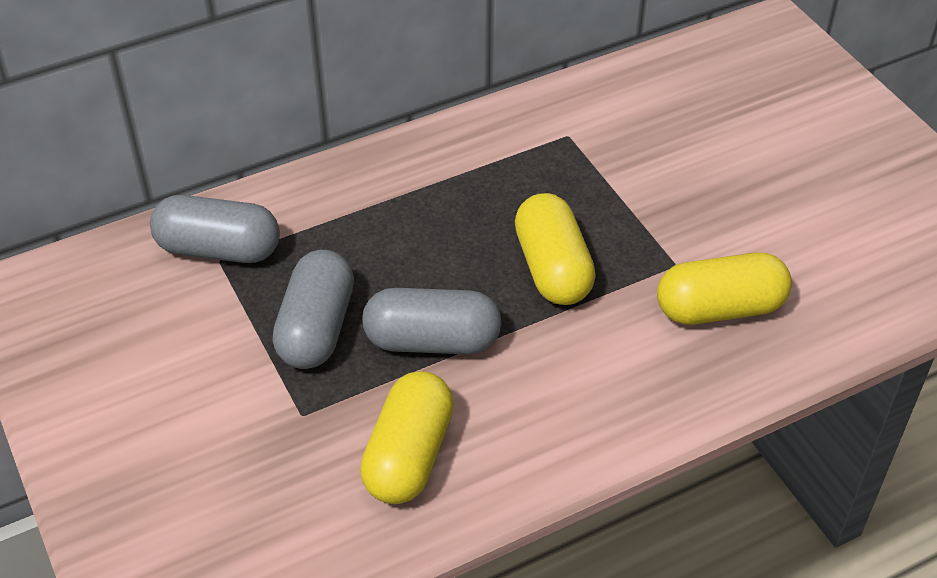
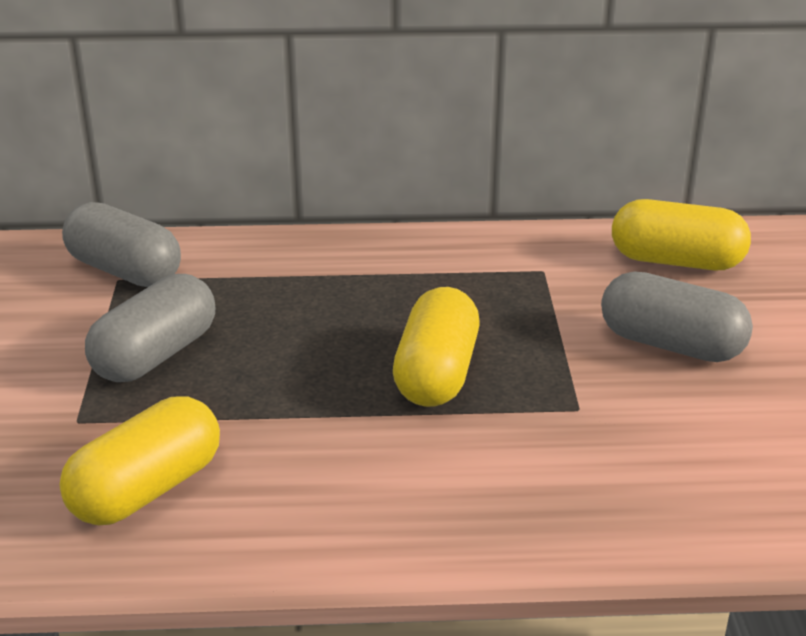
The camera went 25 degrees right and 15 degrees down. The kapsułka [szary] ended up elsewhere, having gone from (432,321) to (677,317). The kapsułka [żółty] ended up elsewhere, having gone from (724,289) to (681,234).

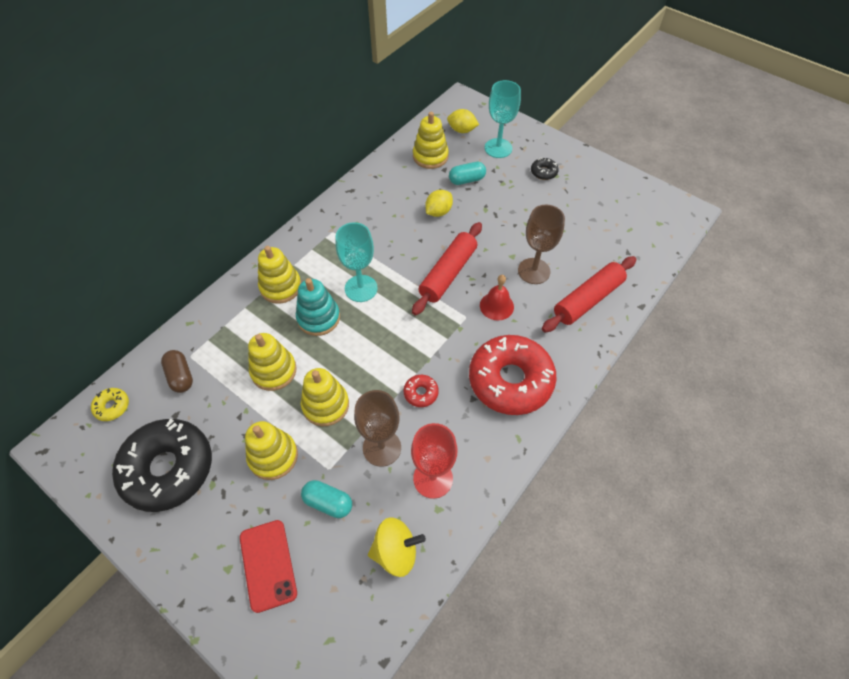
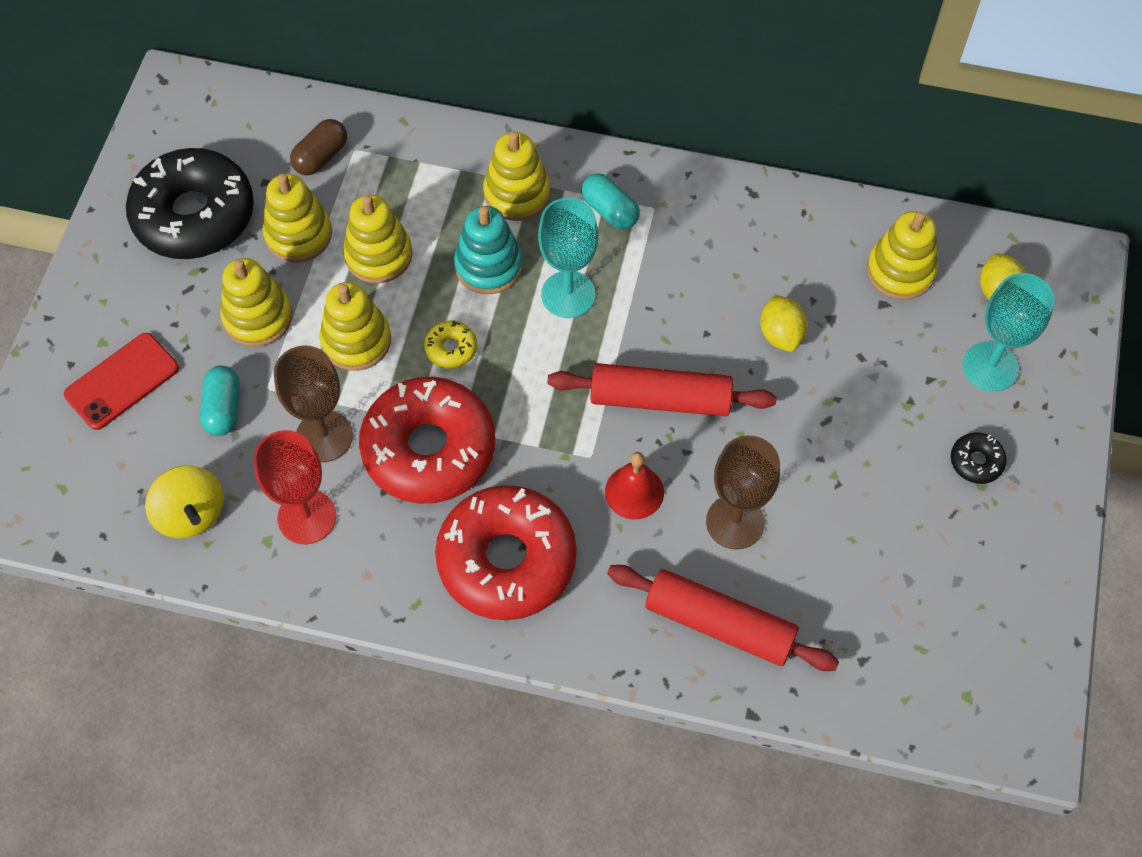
The camera went 65 degrees right and 5 degrees up. The second view gained the zabawka nakładanka [żółty] at (297,217). The donut [żółty] ended up elsewhere, having gone from (110,404) to (450,344). The kapsułka [turkusowy] ended up elsewhere, having gone from (467,173) to (610,201). The cytryna [żółty] at (439,203) ended up facing another way, 60 degrees clockwise from before. The size of the donut [czerwony] at (421,391) changed by a factor of 2.47.

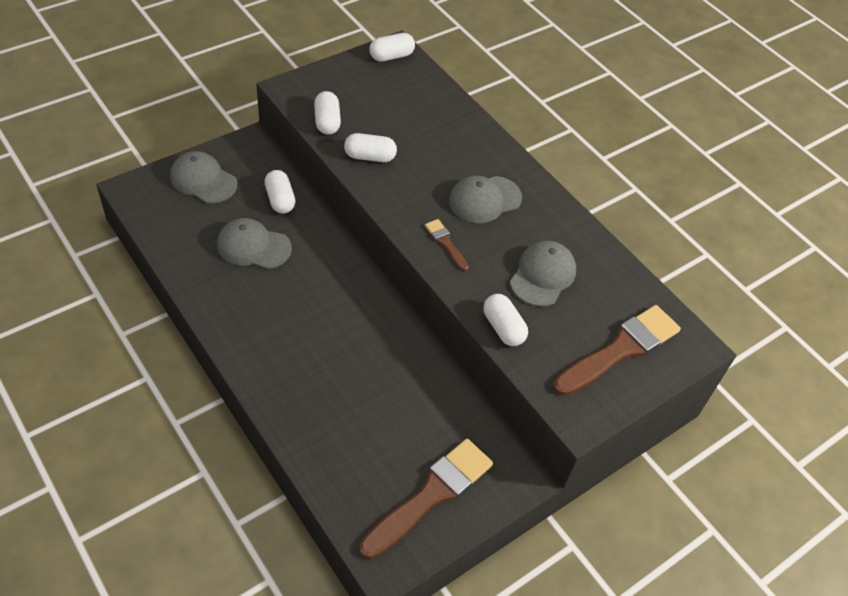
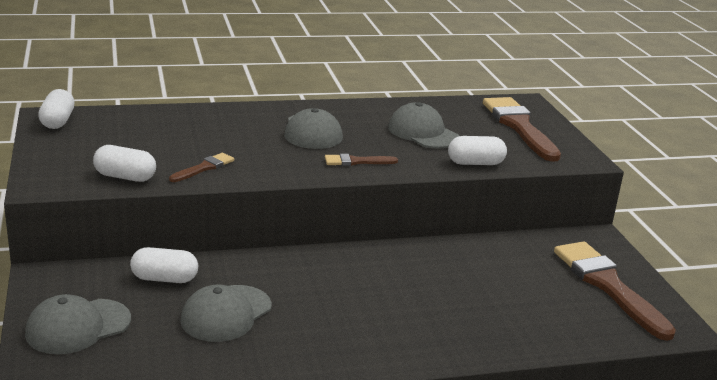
The camera went 65 degrees left and 25 degrees down. Where the kapsułka [biały] stood at (370,147), the pędzel [brązowy] came to stand at (201,167).

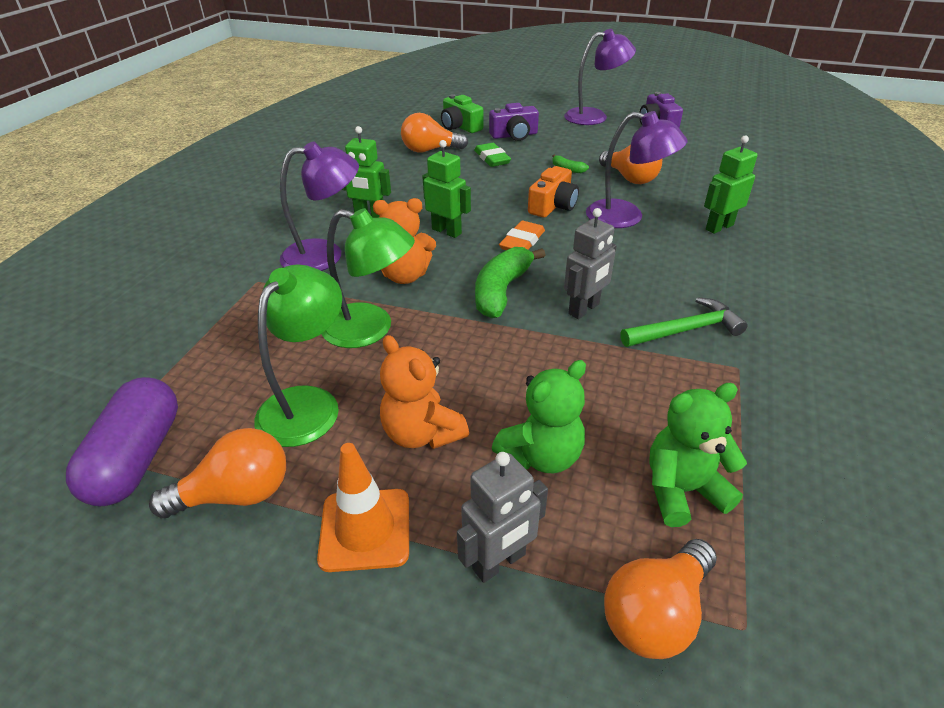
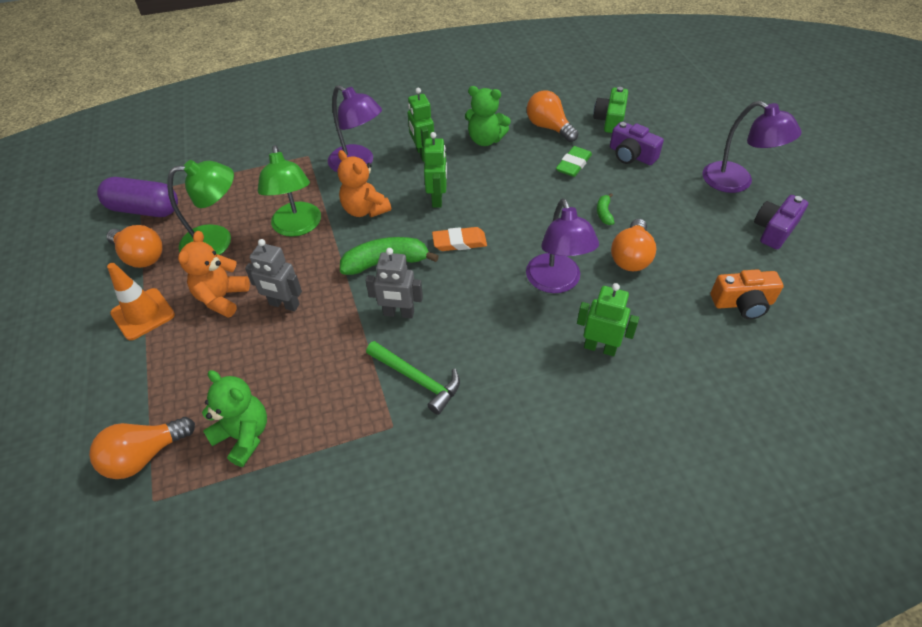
The camera went 55 degrees right and 10 degrees up. The robot [szary] ended up elsewhere, having gone from (502,517) to (273,275). The miś [zielony] ended up elsewhere, having gone from (539,416) to (488,116). The aparat fotograficzny [pomarańczowy] ended up elsewhere, having gone from (553,192) to (747,294). The kapsułka [fioletowy] at (122,441) ended up facing another way, 45 degrees clockwise from before. The żarówka [pomarańczowy] at (660,599) ended up facing another way, 45 degrees counterclockwise from before.

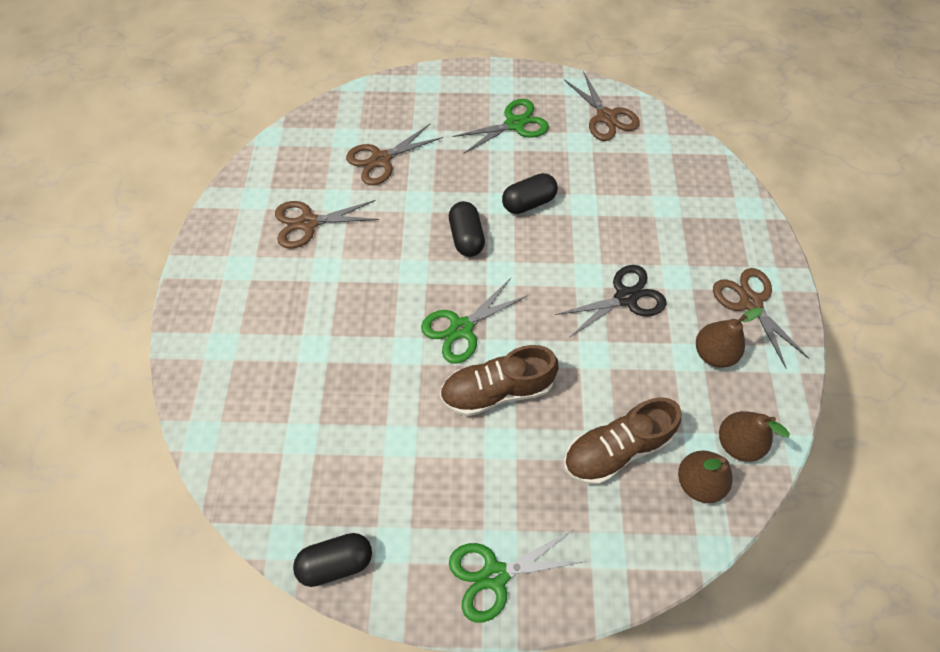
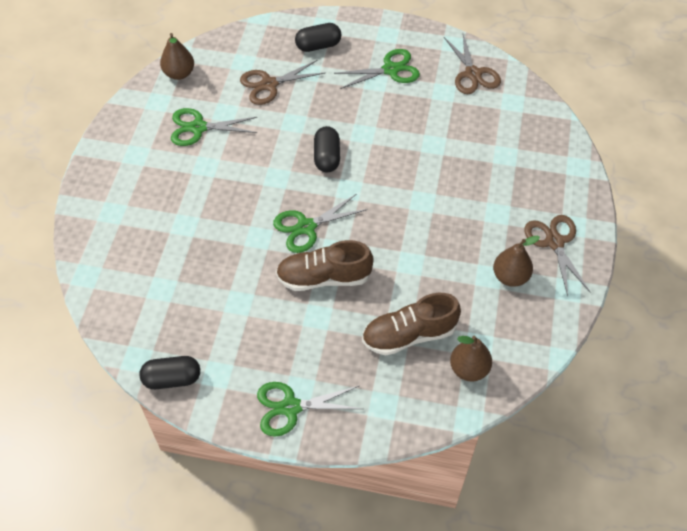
The camera went 10 degrees right and 5 degrees down. The second view lost the nożyczki [czarny] at (610,301). The kapsułka [czarny] ended up elsewhere, having gone from (530,193) to (318,37). The gruszka [brązowy] ended up elsewhere, having gone from (754,436) to (177,56). What was the nożyczki [brązowy] at (327,224) turned into the nożyczki [zielony] at (214,127).

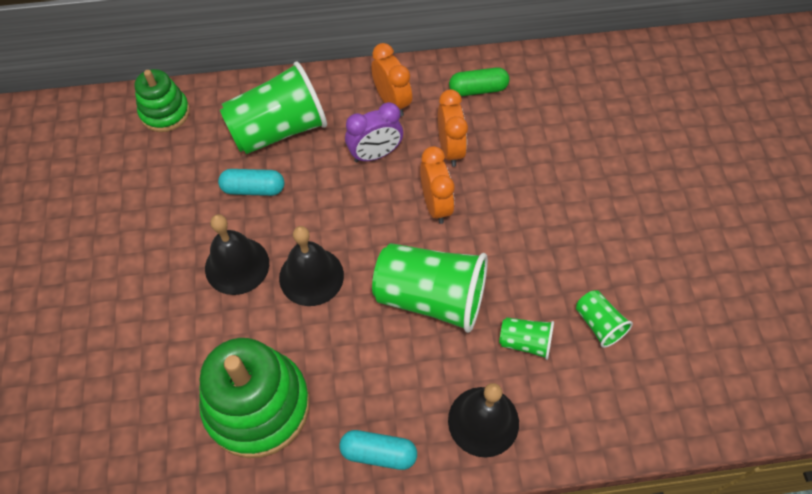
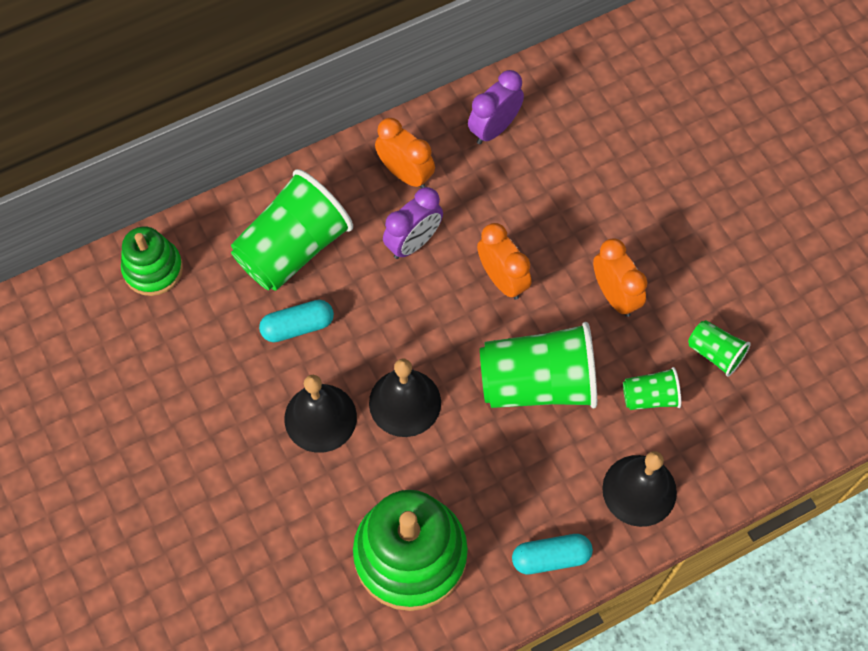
The camera went 20 degrees left and 5 degrees up. The budzik [pomarańczowy] ended up elsewhere, having gone from (453,128) to (620,277). Where the kapsułka [zielony] stood at (479,82), the budzik [fioletowy] came to stand at (496,107).

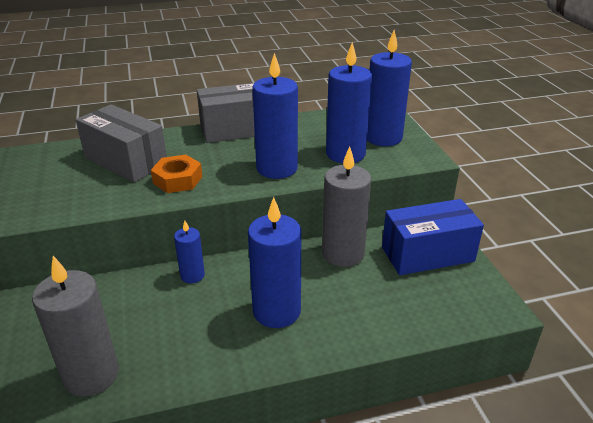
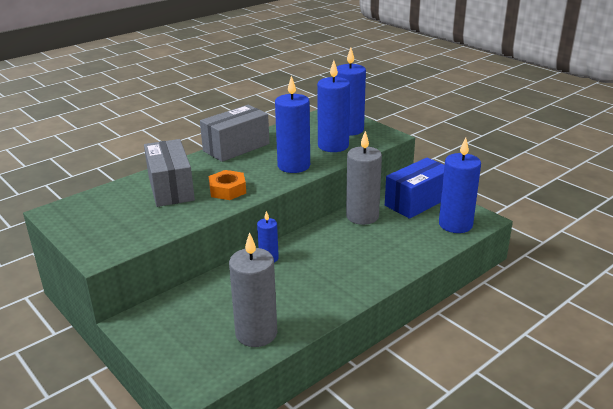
The camera went 25 degrees left and 5 degrees down. The świeca [niebieski] ended up elsewhere, having gone from (274,262) to (460,185). The pudełko [szary] at (121,143) ended up facing another way, 60 degrees clockwise from before.

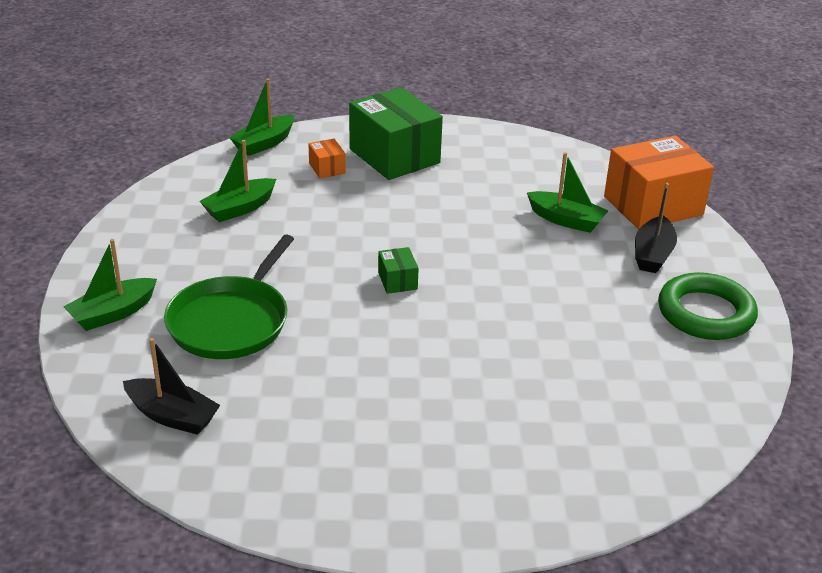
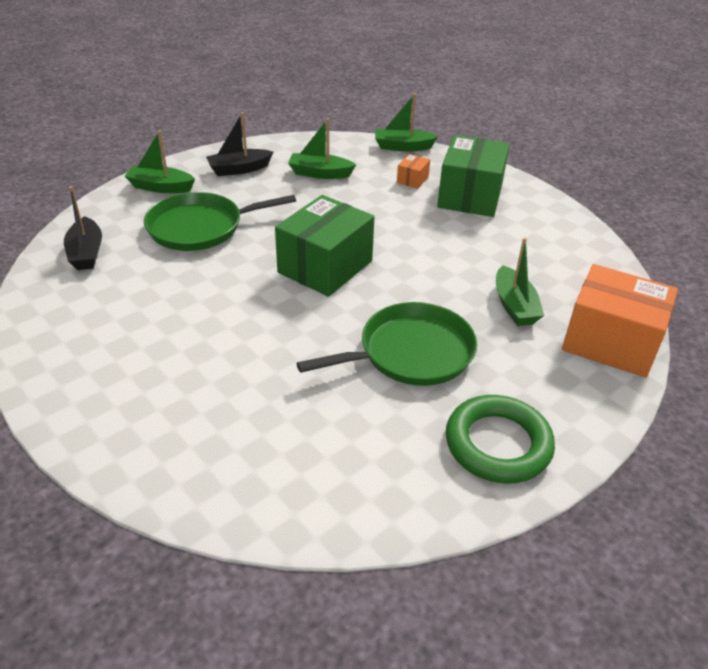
The camera went 50 degrees right and 5 degrees up. The second view gained the patelnia [zielony] at (386,344). The łódka [czarny] ended up elsewhere, having gone from (656,228) to (239,144). The size of the pudełko [zielony] at (398,270) changed by a factor of 2.31.

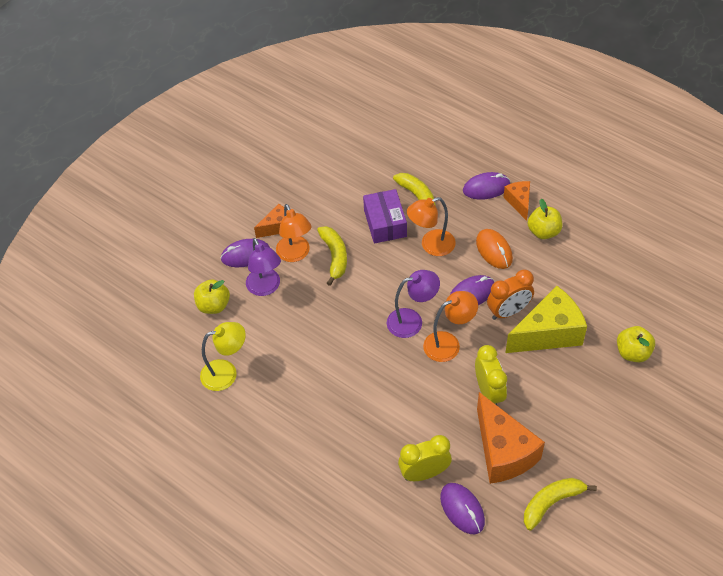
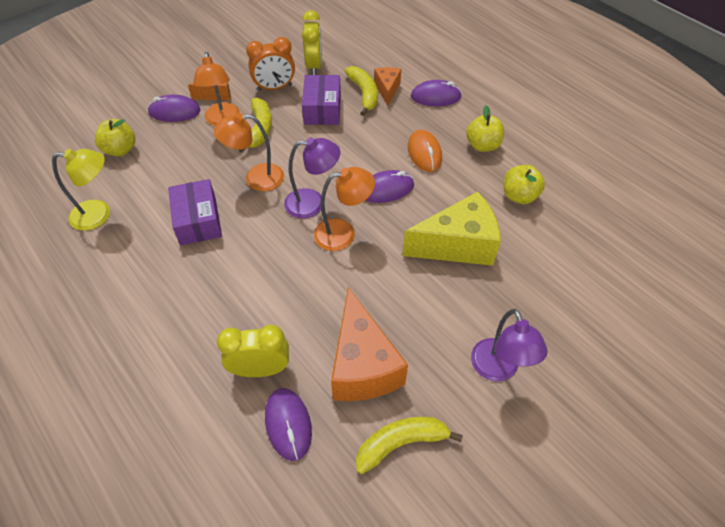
The camera went 10 degrees right and 0 degrees up. The second view gained the pudełko [fioletowy] at (195,212). The lampka [fioletowy] ended up elsewhere, having gone from (263,267) to (509,345). The lampka [pomarańczowy] ended up elsewhere, having gone from (431,226) to (249,152). The budzik [żółty] ended up elsewhere, having gone from (491,375) to (312,42). The budzik [pomarańczowy] ended up elsewhere, having gone from (510,294) to (270,64). The ser [pomarańczowy] ended up elsewhere, having gone from (517,201) to (387,86). The jabłko [żółty] ended up elsewhere, having gone from (636,344) to (524,184).

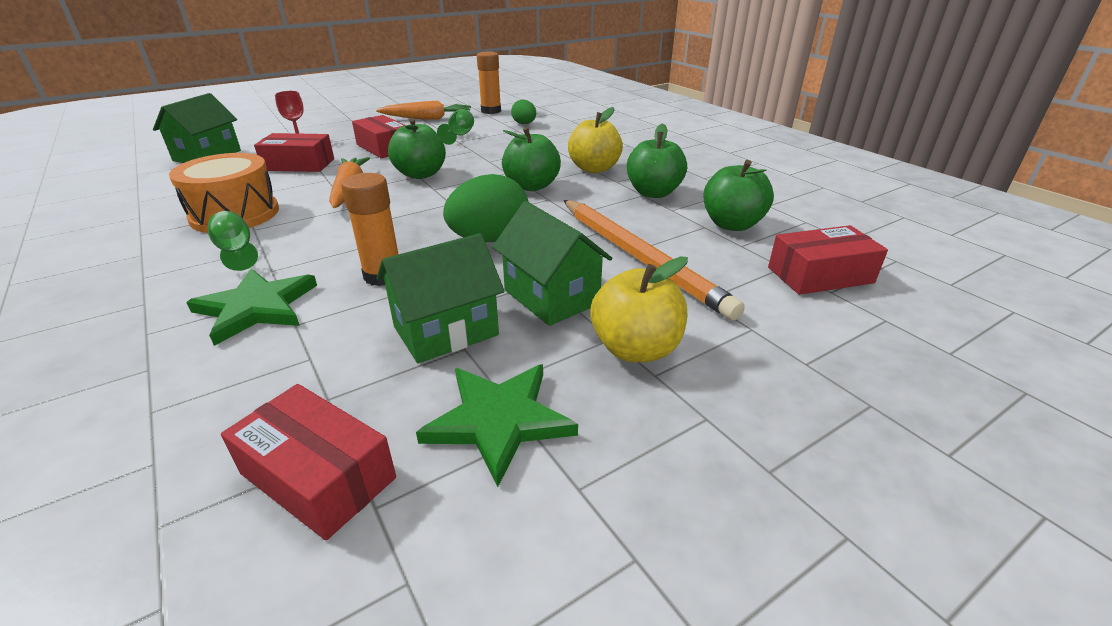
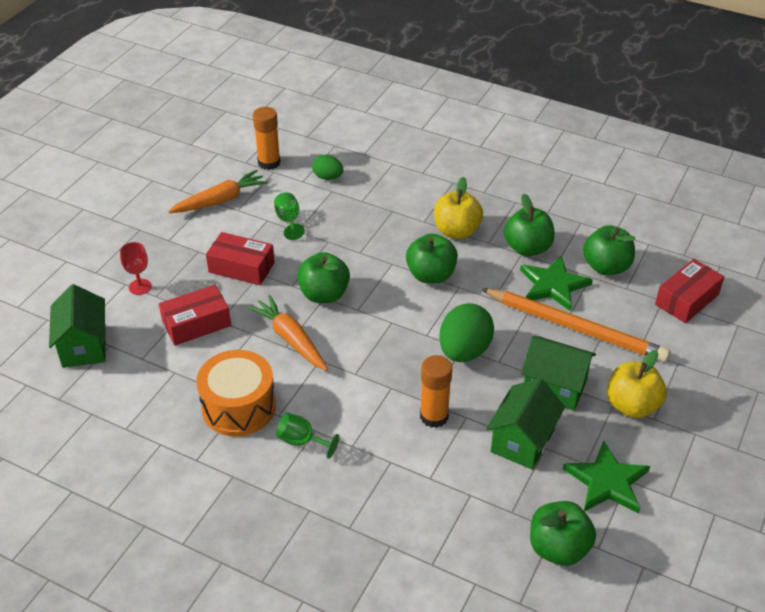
The camera went 30 degrees left and 10 degrees up. The gwiazda [zielony] ended up elsewhere, having gone from (251,307) to (556,283). Where the pudełko [czerwony] stood at (308,462), the jabłko [zielony] came to stand at (563,533).

